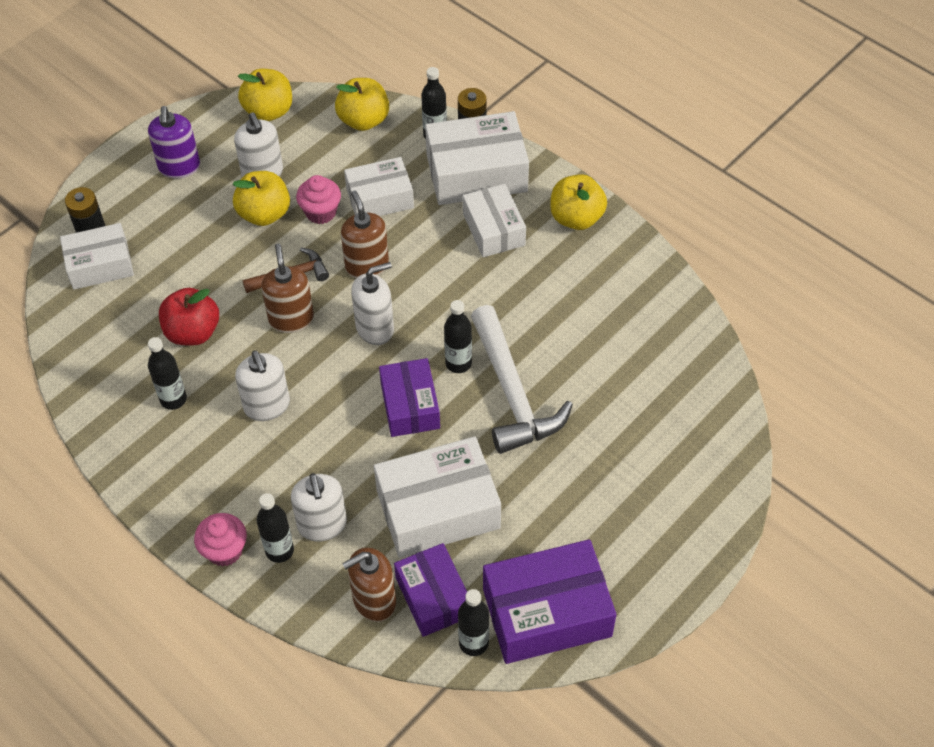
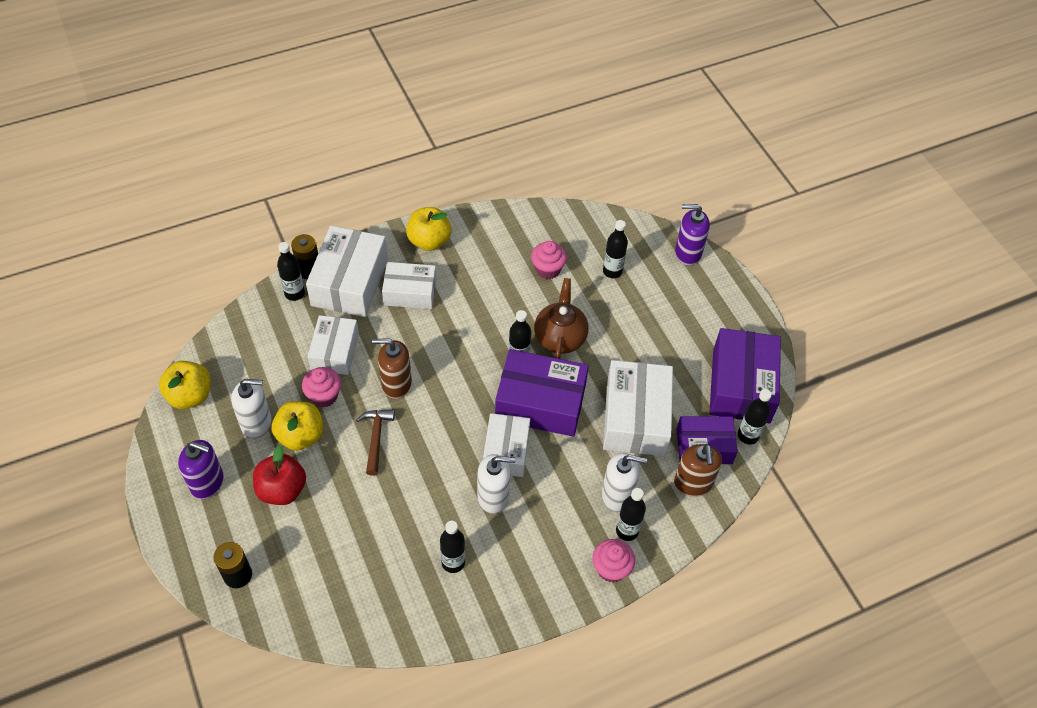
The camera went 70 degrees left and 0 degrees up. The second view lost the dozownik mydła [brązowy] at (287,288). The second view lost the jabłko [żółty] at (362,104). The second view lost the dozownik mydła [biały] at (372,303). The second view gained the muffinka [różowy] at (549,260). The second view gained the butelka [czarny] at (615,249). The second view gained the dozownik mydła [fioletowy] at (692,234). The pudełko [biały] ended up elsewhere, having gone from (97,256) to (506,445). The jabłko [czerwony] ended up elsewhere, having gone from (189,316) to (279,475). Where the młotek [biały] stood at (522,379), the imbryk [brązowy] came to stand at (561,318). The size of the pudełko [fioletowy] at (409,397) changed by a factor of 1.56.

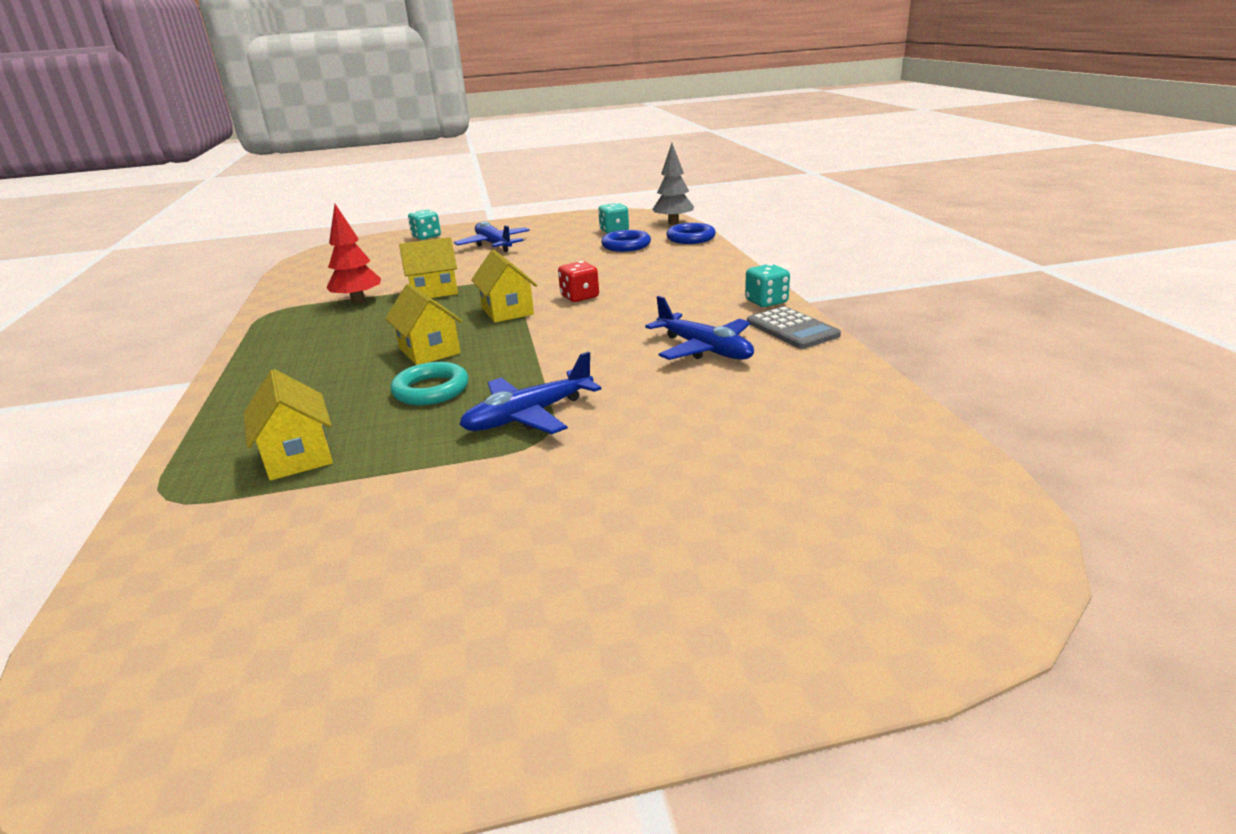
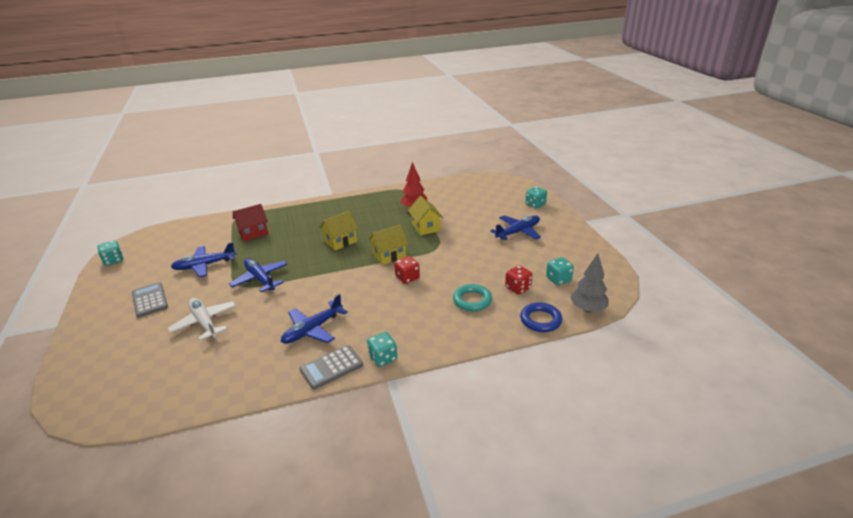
The camera went 85 degrees right and 5 degrees up. The second view gained the kostka do gry [turkusowy] at (110,253). The second view gained the kalkulator [szary] at (150,300). The second view gained the samolot [biały] at (202,319). The second view gained the samolot [niebieski] at (203,260). The pierścień [turkusowy] ended up elsewhere, having gone from (429,383) to (472,297). Where the pierścień [niebieski] stood at (626,241), the kostka do gry [czerwony] came to stand at (519,280). What was the domek [żółty] at (288,425) turned into the domek [czerwony] at (250,222).

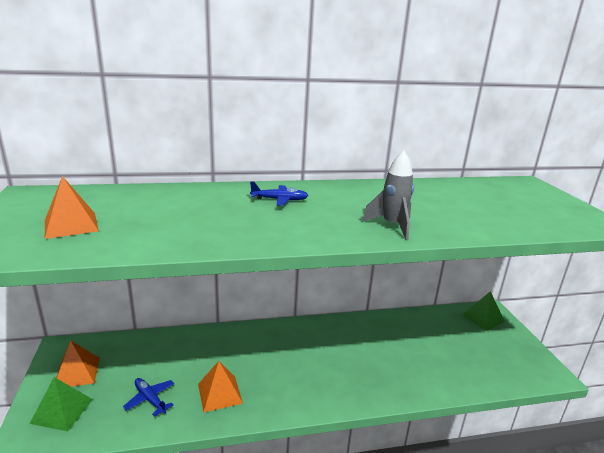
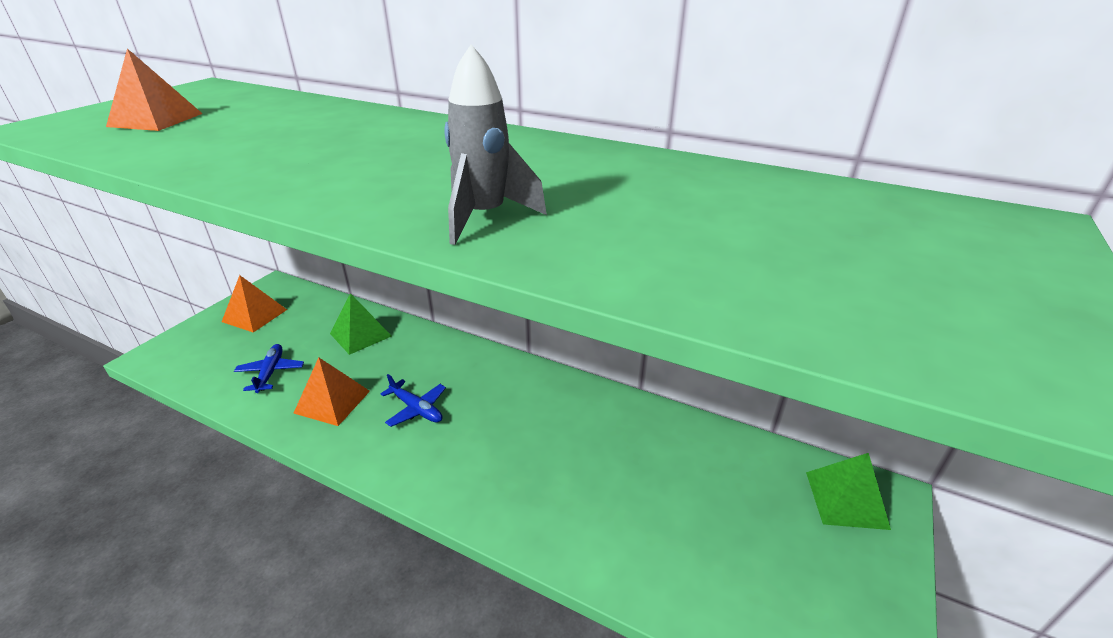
The camera went 40 degrees right and 10 degrees up. The piramida [zielony] ended up elsewhere, having gone from (61,404) to (361,324). The samolot [niebieski] ended up elsewhere, having gone from (279,193) to (413,400).

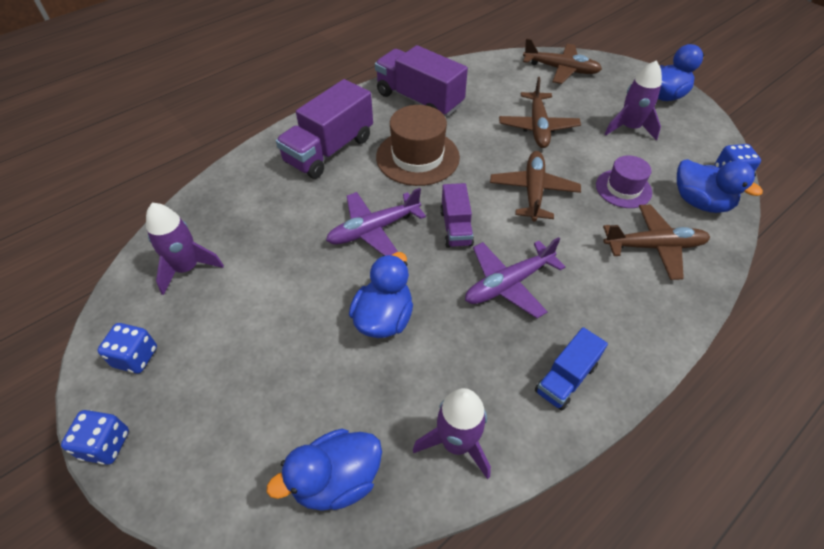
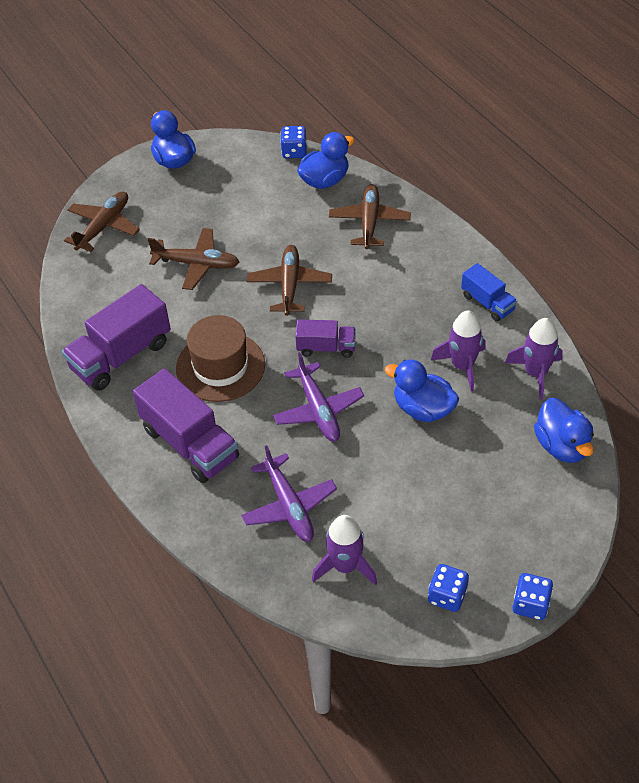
The camera went 80 degrees left and 0 degrees up. The second view lost the kapelusz [fioletowy] at (624,181). The samolot [fioletowy] ended up elsewhere, having gone from (515,277) to (289,493). The rakieta [fioletowy] ended up elsewhere, having gone from (633,100) to (458,350). The samolot [brązowy] at (535,186) ended up facing another way, 75 degrees clockwise from before.

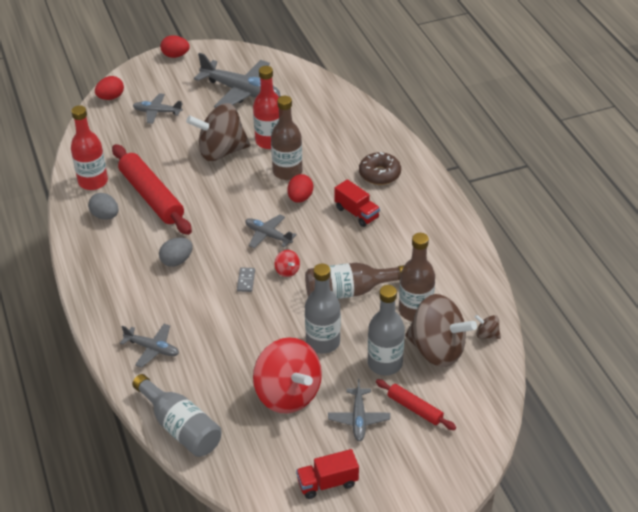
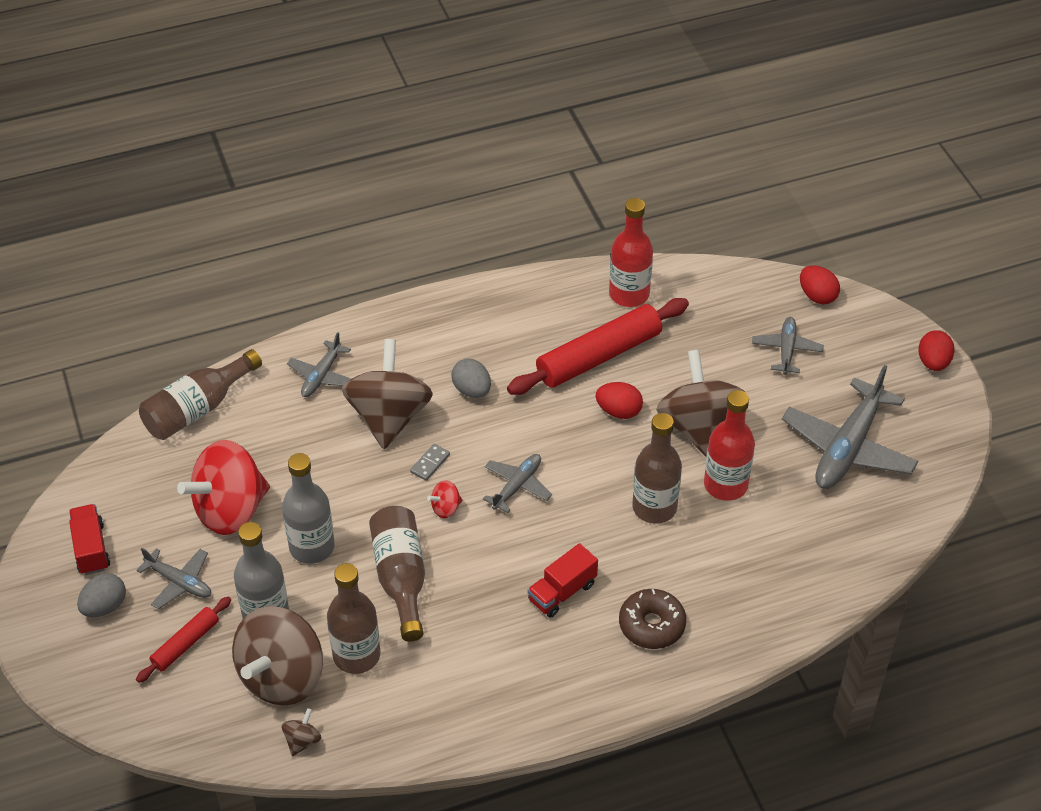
The camera went 90 degrees right and 5 degrees up. The second view gained the bączek [brązowy] at (387,394). The jajko [szary] ended up elsewhere, having gone from (103,206) to (101,595). The jajko [czerwony] ended up elsewhere, having gone from (300,188) to (619,400). What was the butelka [szary] at (177,415) turned into the butelka [brązowy] at (200,394). The kostka domina [szary] at (246,279) ended up facing another way, 60 degrees counterclockwise from before. The samolot [szary] at (359,410) ended up facing another way, 150 degrees counterclockwise from before.

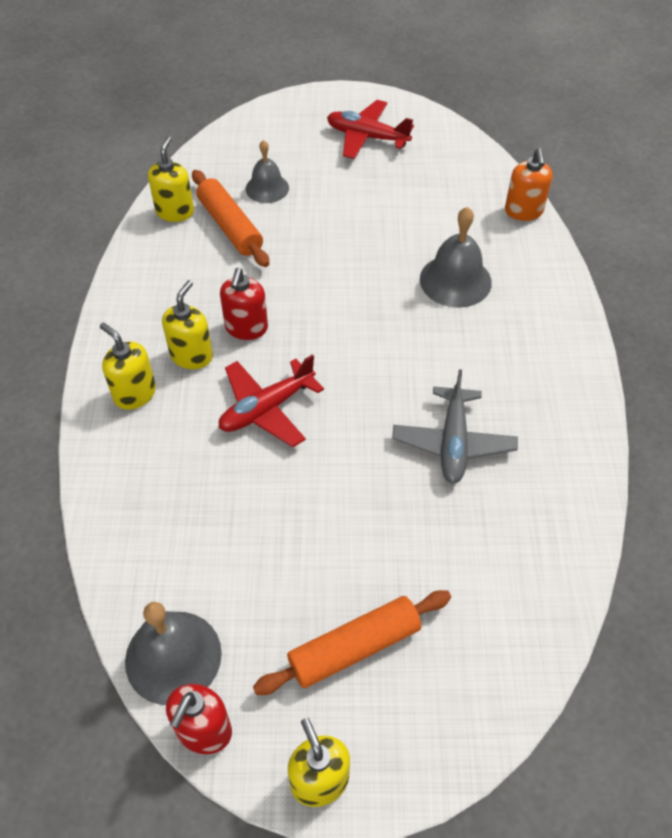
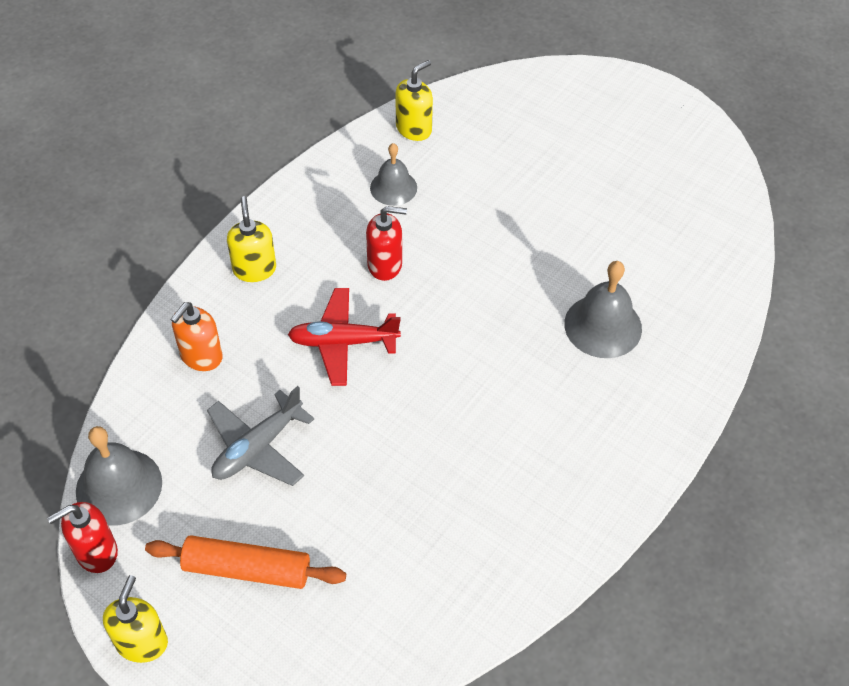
The camera went 35 degrees right and 0 degrees up. The second view lost the dozownik mydła [żółty] at (187,324). The second view lost the wałek do ciasta [pomarańczowy] at (230,218). The second view lost the samolot [czerwony] at (370,129). The dzwonek [szary] ended up elsewhere, having gone from (267,171) to (393,174). The samolot [szary] ended up elsewhere, having gone from (455,426) to (260,436). The dozownik mydła [pomarańczowy] ended up elsewhere, having gone from (528,184) to (196,336). The dozownik mydła [czerwony] at (244,304) ended up facing another way, 135 degrees counterclockwise from before.

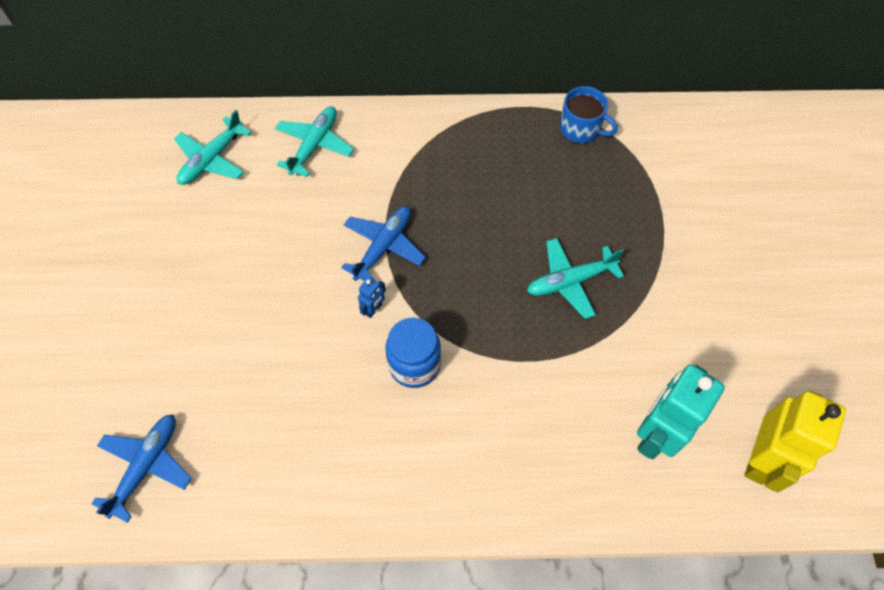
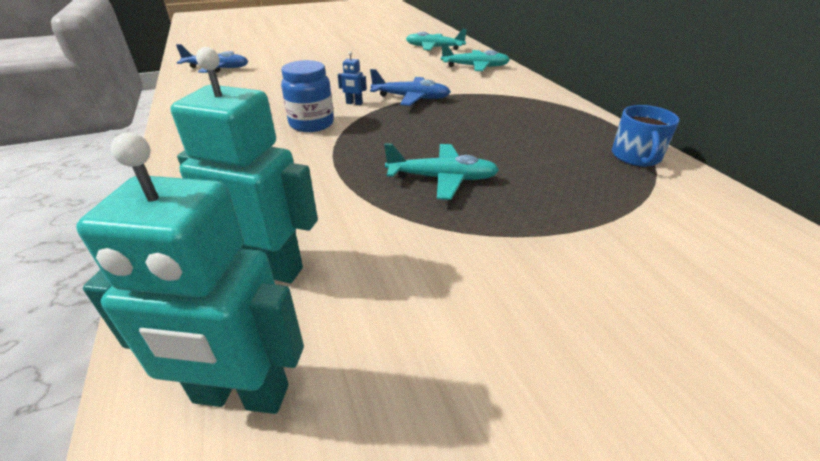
The camera went 70 degrees right and 25 degrees down. What was the robot [żółty] at (795,441) turned into the robot [turkusowy] at (190,273). The samolot [turkusowy] at (575,278) ended up facing another way, 135 degrees clockwise from before.

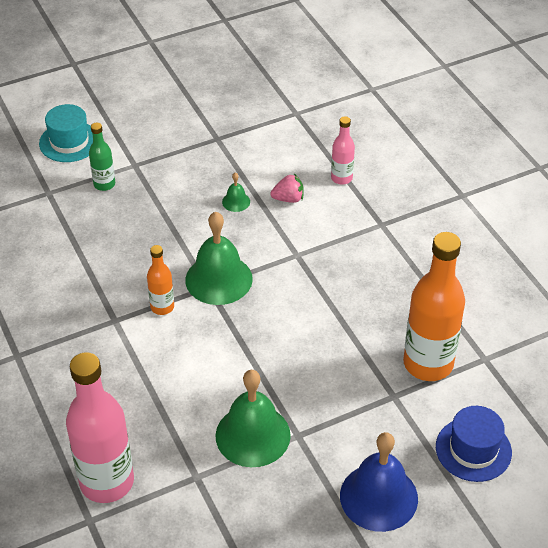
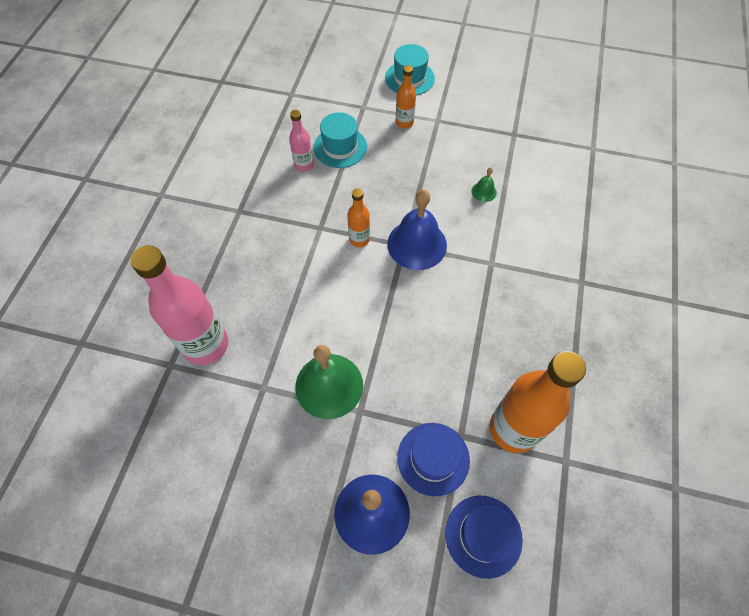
The camera went 40 degrees right and 15 degrees up. The second view lost the truskawka [różowy] at (287,188). The second view gained the kapelusz [turkusowy] at (340,140). The second view gained the kapelusz [niebieski] at (433,460). The butelka [różowy] ended up elsewhere, having gone from (343,150) to (301,141). What was the butelka [zielony] at (102,157) turned into the butelka [pomarańczowy] at (406,96). What was the dzwonek [zielony] at (219,258) turned into the dzwonek [niebieski] at (417,229).

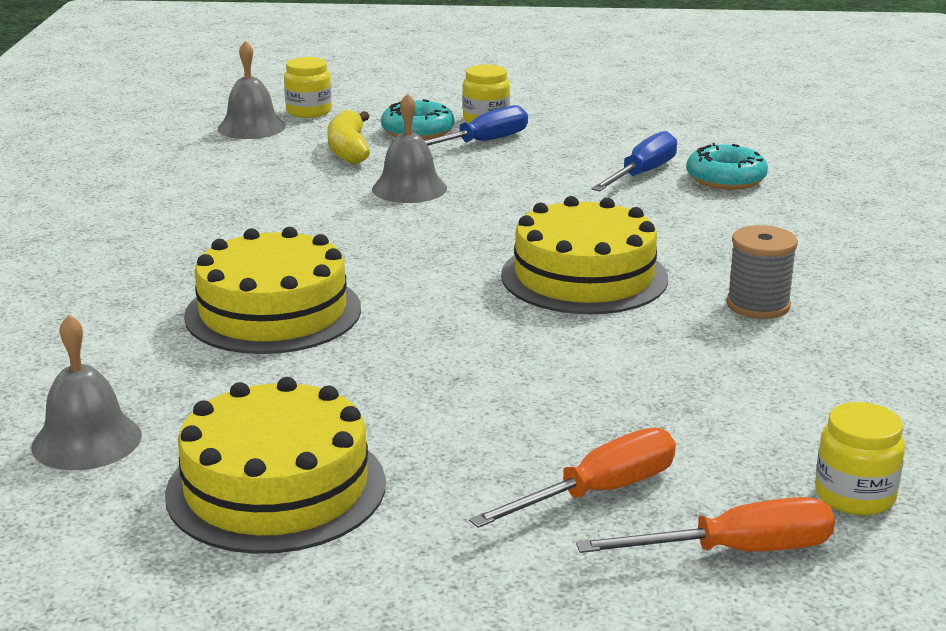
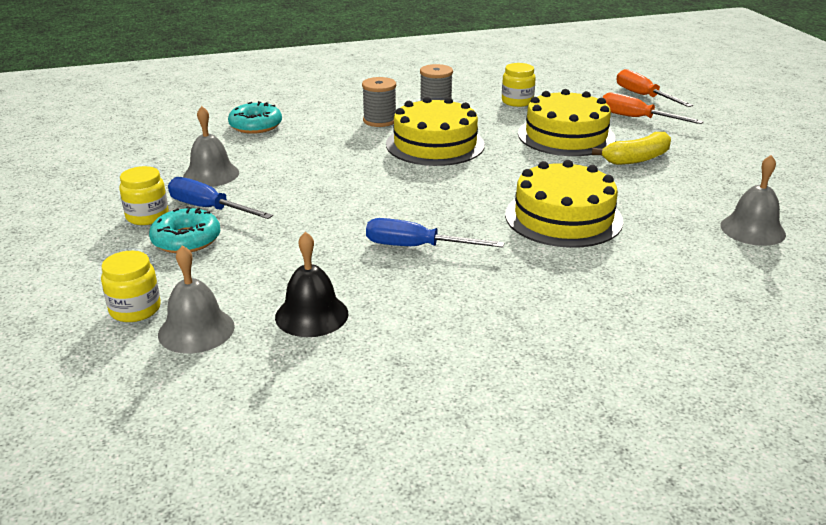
The camera went 110 degrees left and 5 degrees up. The second view gained the dzwonek [czarny] at (311,284). The second view gained the szpulka [szary] at (379,102). The tort [żółty] ended up elsewhere, having gone from (275,465) to (567,122). The banan [żółty] ended up elsewhere, having gone from (348,137) to (631,148). The dzwonek [szary] ended up elsewhere, having gone from (409,148) to (211,146). The śrubokręt [niebieski] ended up elsewhere, having gone from (634,161) to (435,233). The słoik [żółty] ended up elsewhere, having gone from (860,459) to (519,85).

